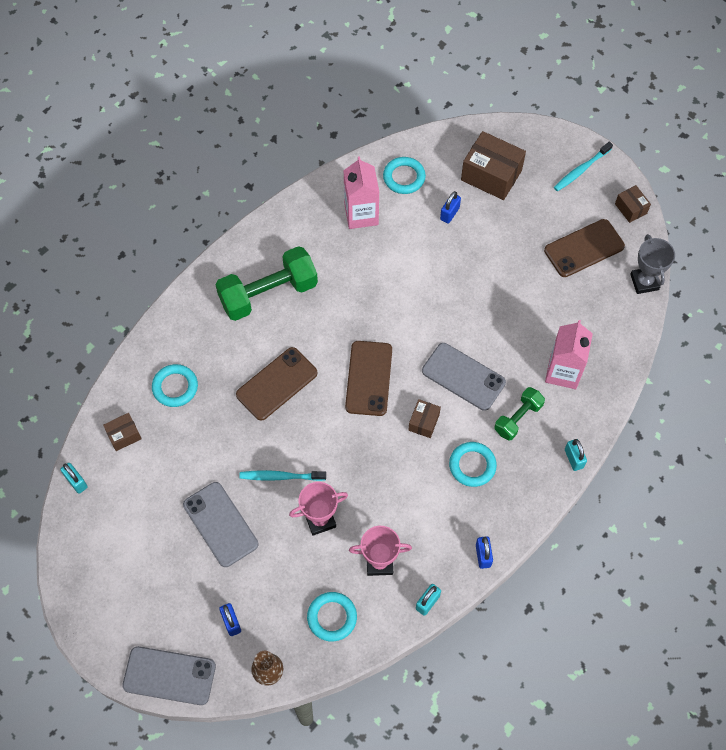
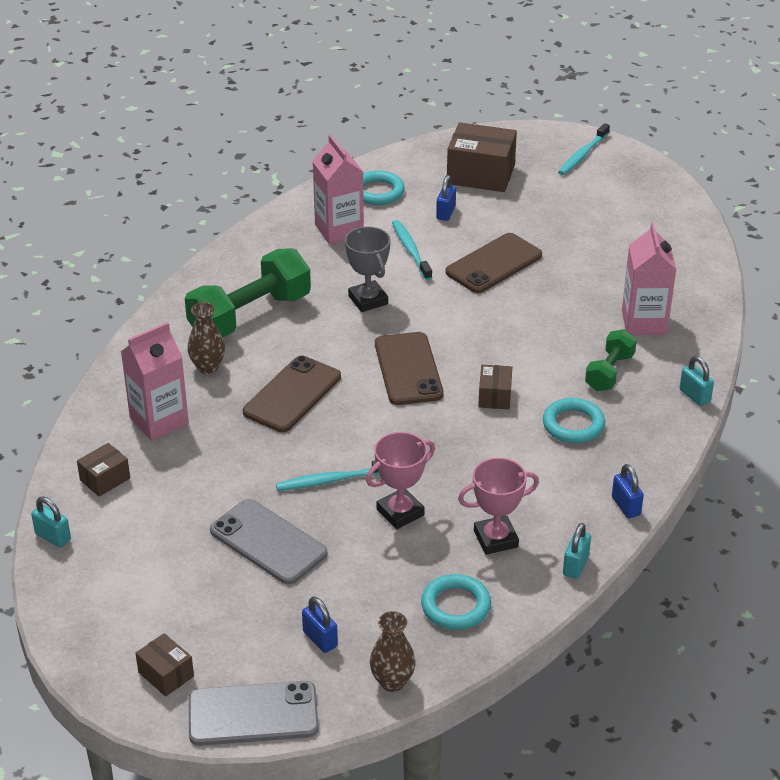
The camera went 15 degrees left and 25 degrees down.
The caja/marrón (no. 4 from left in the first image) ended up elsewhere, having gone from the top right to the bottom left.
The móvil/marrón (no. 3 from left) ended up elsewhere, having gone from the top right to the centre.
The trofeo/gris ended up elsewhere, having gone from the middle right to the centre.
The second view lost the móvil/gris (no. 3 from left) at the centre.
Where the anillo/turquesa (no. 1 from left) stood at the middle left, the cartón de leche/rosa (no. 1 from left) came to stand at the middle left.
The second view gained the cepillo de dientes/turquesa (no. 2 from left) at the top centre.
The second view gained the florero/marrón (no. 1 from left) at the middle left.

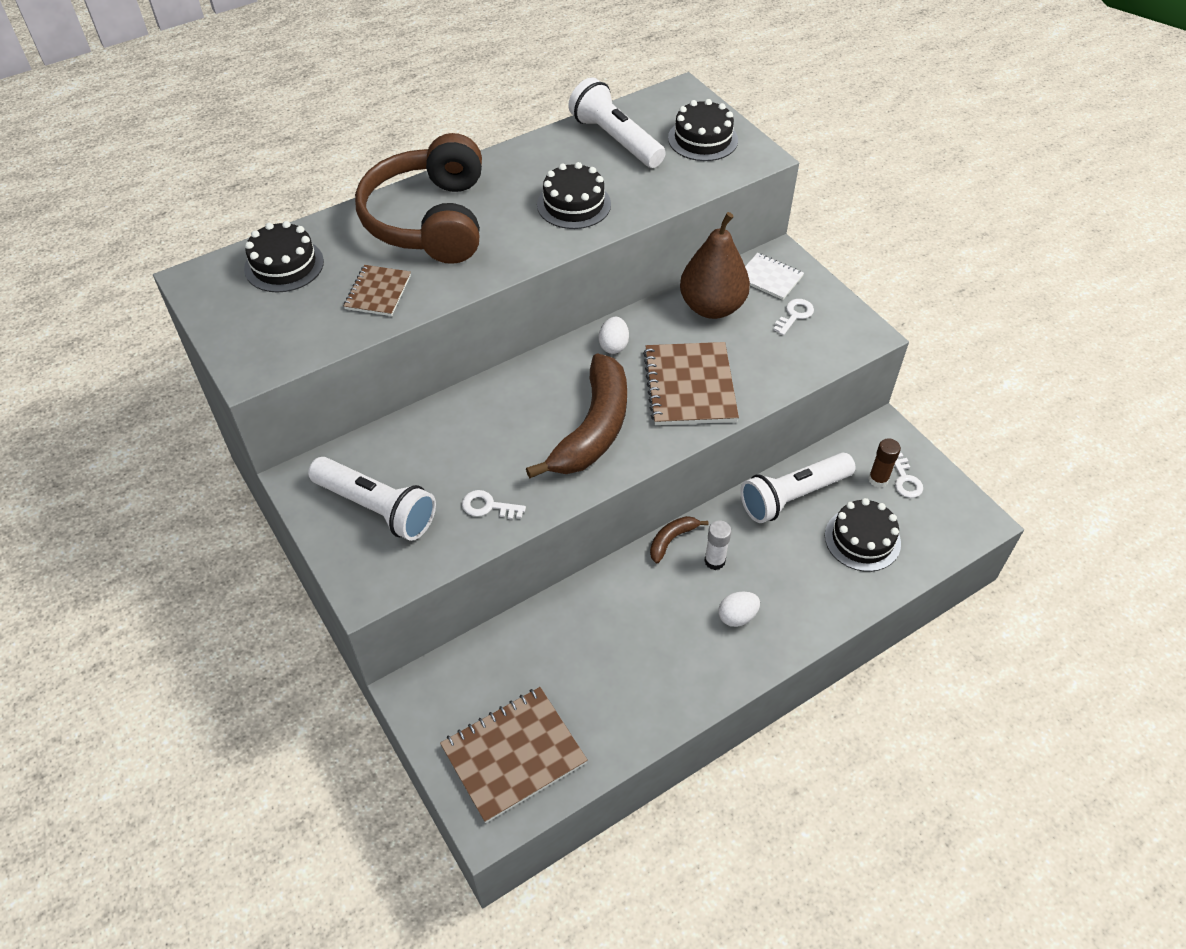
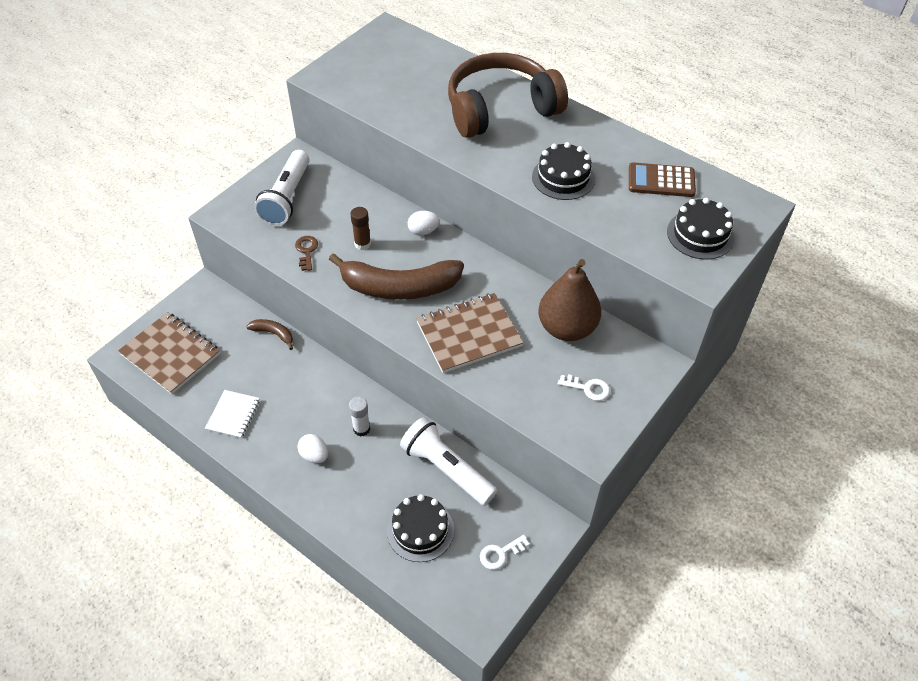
The camera went 70 degrees right and 0 degrees up.
Where the lámpara de mano/blanco (no. 2 from left) stood at the top centre, the calculadora/marrón came to stand at the top right.
The second view lost the tarta/negro (no. 1 from left) at the top left.
The cuaderno/blanco ended up elsewhere, having gone from the top centre to the middle left.
The second view lost the cuaderno/marrón (no. 1 from left) at the top left.
The huevo/blanco (no. 1 from left in the first image) ended up elsewhere, having gone from the centre to the top centre.
The barra de pegamento/marrón ended up elsewhere, having gone from the middle right to the centre.
What was the llave/blanco (no. 1 from left) at the centre turned into the llave/marrón at the centre.
The plátano/marrón (no. 2 from left in the first image) ended up elsewhere, having gone from the centre to the middle left.

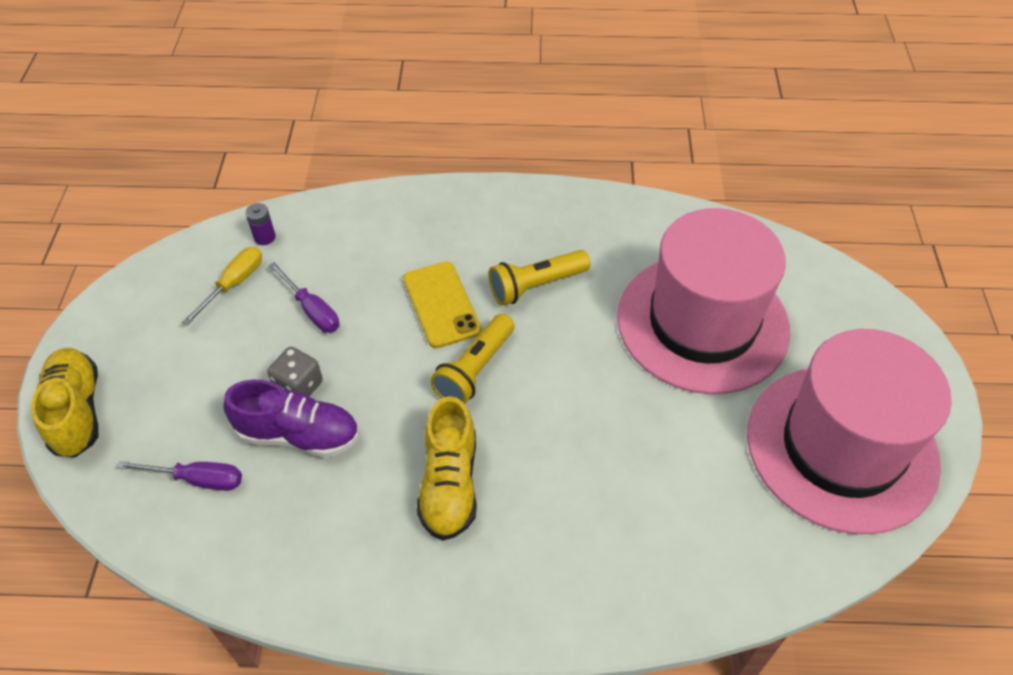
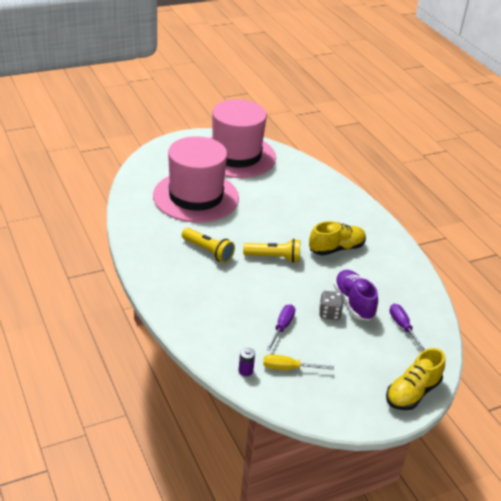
The camera went 120 degrees left and 15 degrees down.
The second view lost the móvil/amarillo at the centre.

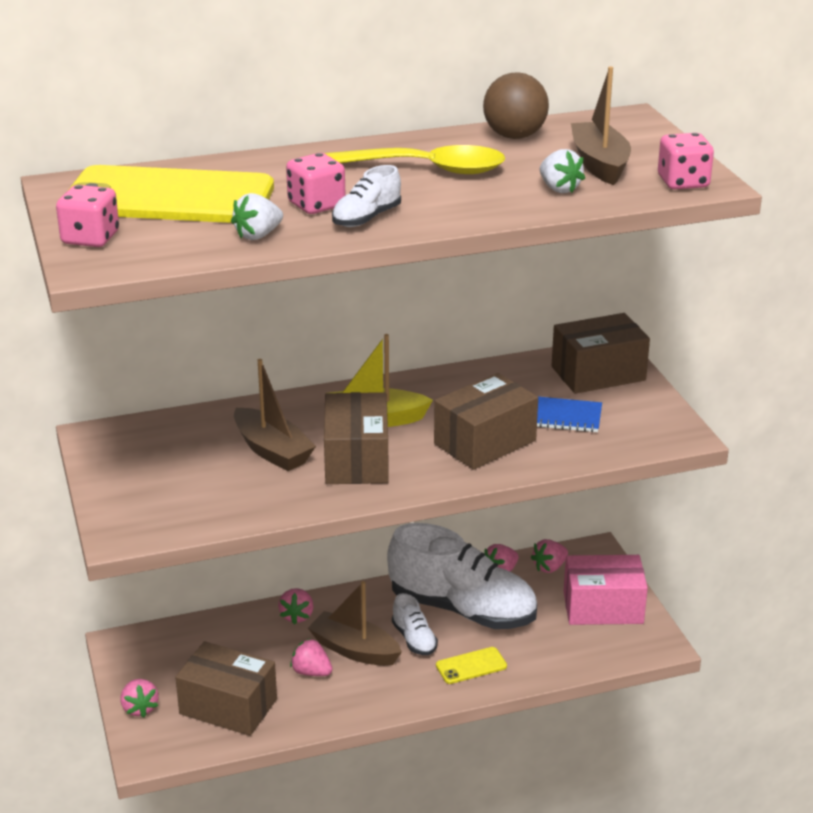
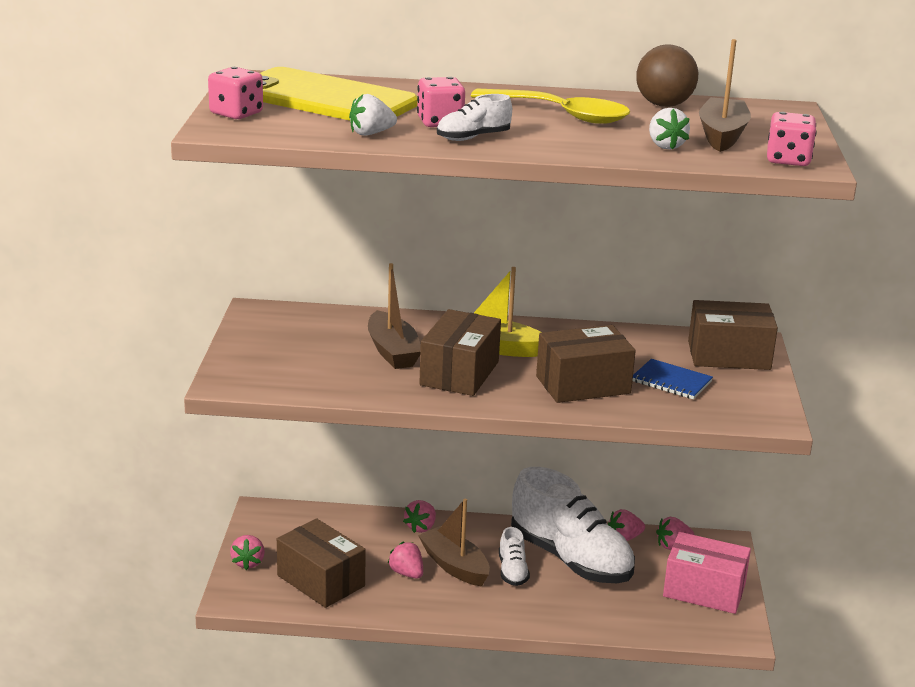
The camera went 20 degrees right and 5 degrees down.
The second view lost the móvil/amarillo (no. 2 from left) at the bottom centre.

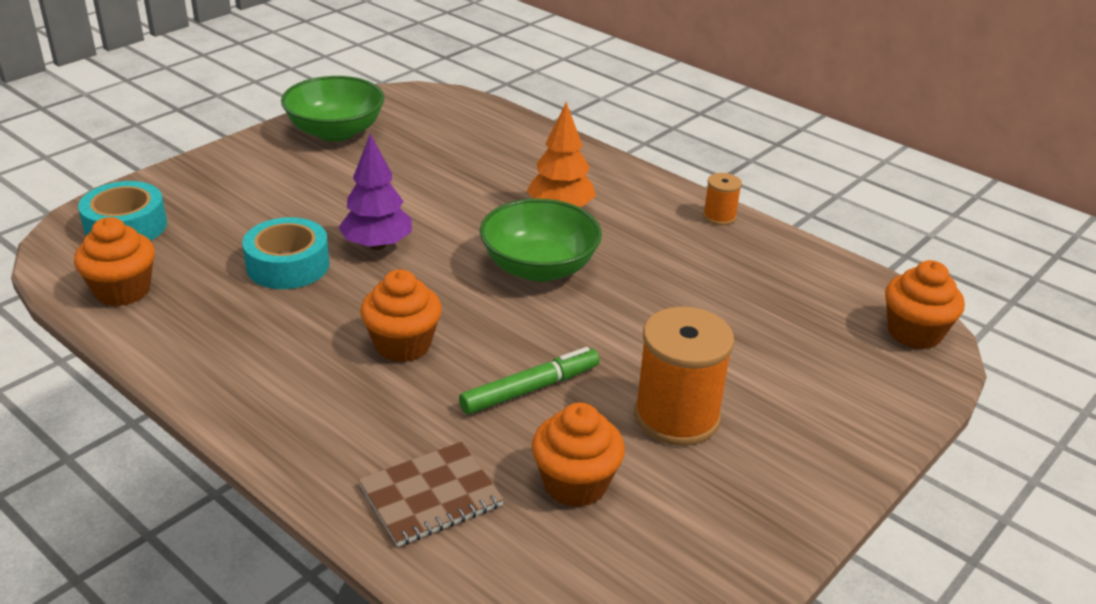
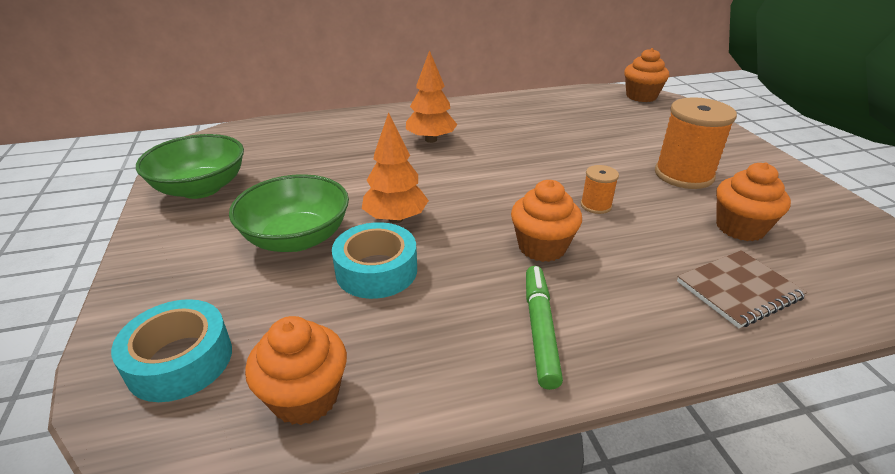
The camera went 55 degrees left and 0 degrees up.
What was the árbol/morado at the top centre turned into the árbol/naranja (no. 1 from left) at the centre.
The carrete/naranja (no. 2 from left in the first image) ended up elsewhere, having gone from the top centre to the middle right.
The cuenco/verde (no. 2 from left) ended up elsewhere, having gone from the centre to the middle left.
The rotulador/verde ended up elsewhere, having gone from the centre to the bottom centre.
The cuaderno/marrón at the bottom centre ended up facing another way, 60 degrees clockwise from before.

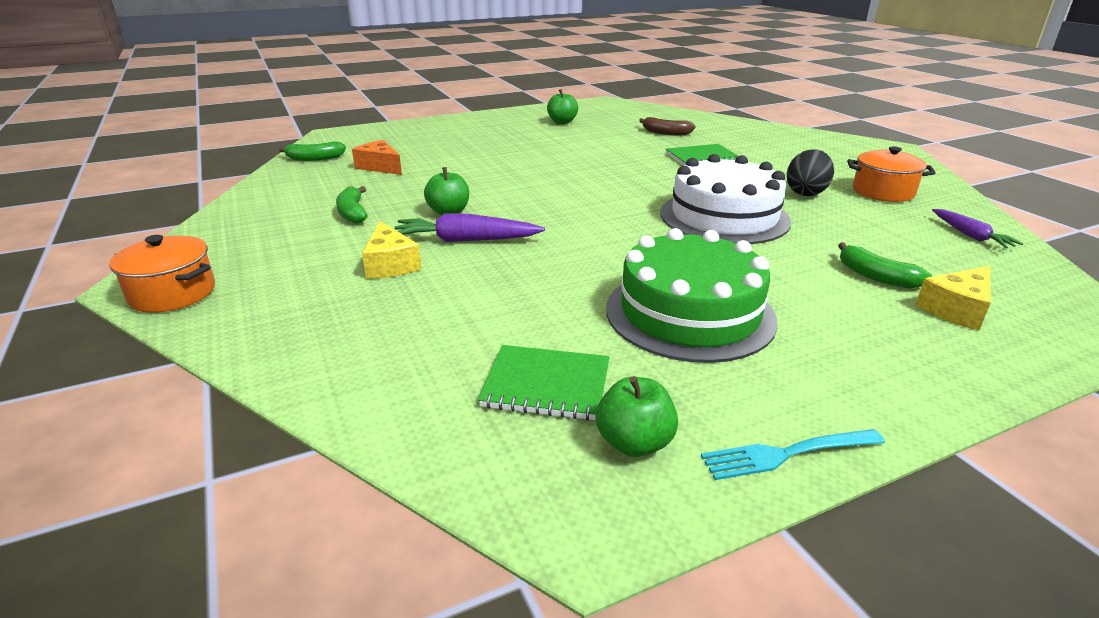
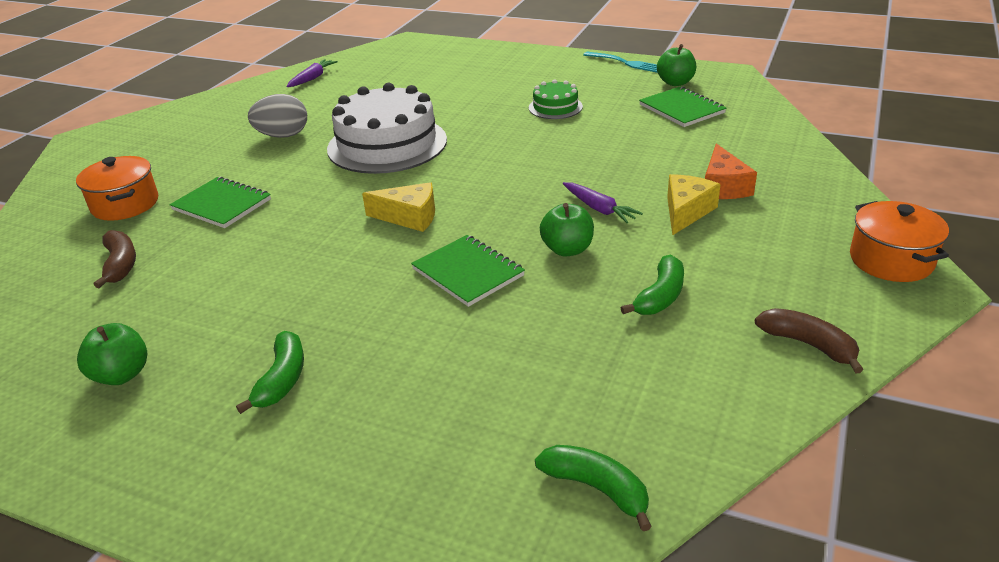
The camera went 130 degrees left and 5 degrees up.
The queso/naranja ended up elsewhere, having gone from the top centre to the top right.
The olla/naranja (no. 2 from left in the first image) ended up elsewhere, having gone from the top right to the middle left.
What was the huevo/negro at the top right turned into the huevo/gris at the top left.
The size of the zanahoria/morado (no. 1 from left in the first image) at the centre changed by a factor of 0.64.
The size of the tarta/verde at the centre changed by a factor of 0.48.
The plátano/verde (no. 3 from left in the first image) ended up elsewhere, having gone from the middle right to the middle left.
The queso/amarillo (no. 2 from left in the first image) ended up elsewhere, having gone from the middle right to the centre.
The second view gained the cuaderno/verde (no. 2 from left) at the centre.
The second view gained the plátano/marrón (no. 2 from left) at the middle right.

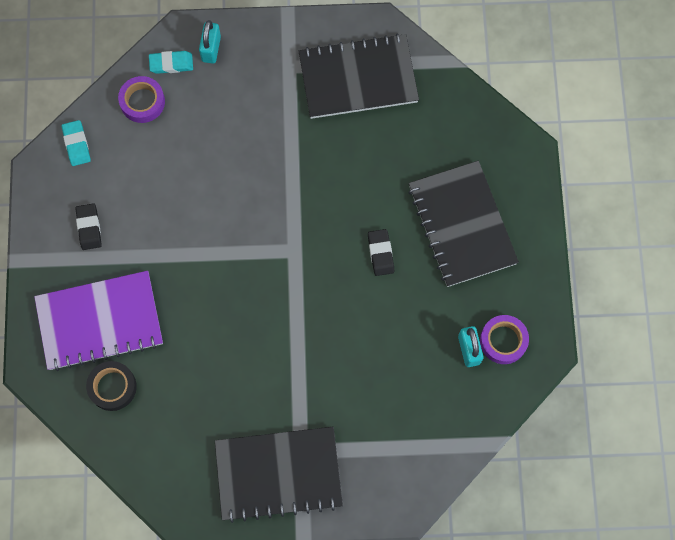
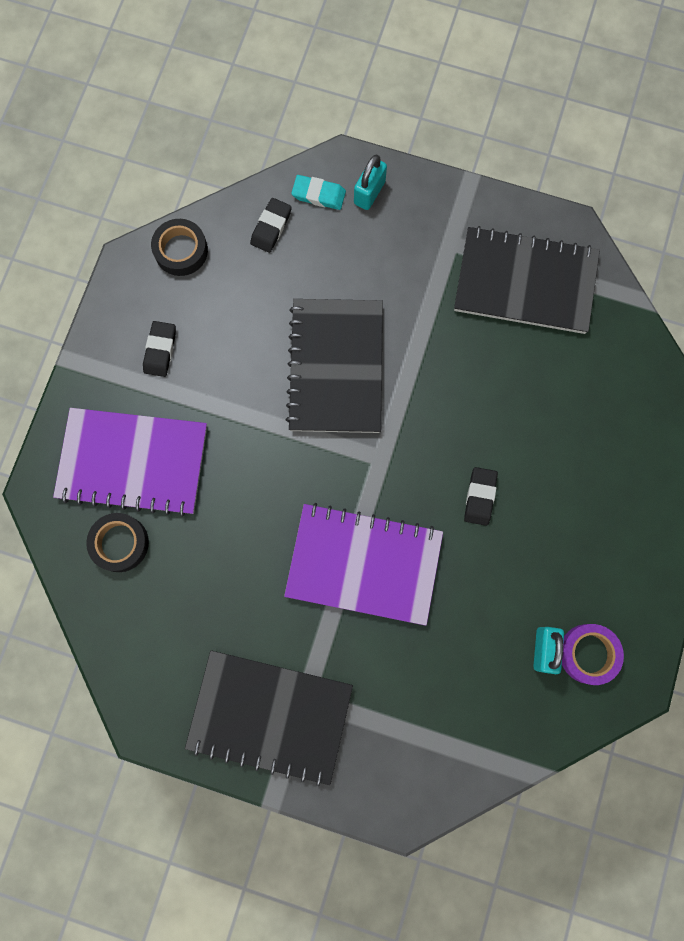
The camera went 20 degrees right and 5 degrees up.
Where the cinta adhesiva/morado (no. 1 from left) stood at the top left, the goma de borrar/negro (no. 2 from left) came to stand at the top centre.
Where the goma de borrar/turquesa (no. 1 from left) stood at the top left, the cinta adhesiva/negro (no. 2 from left) came to stand at the top left.
The cuaderno/negro (no. 3 from left in the first image) ended up elsewhere, having gone from the middle right to the centre.
The second view gained the cuaderno/morado (no. 2 from left) at the centre.

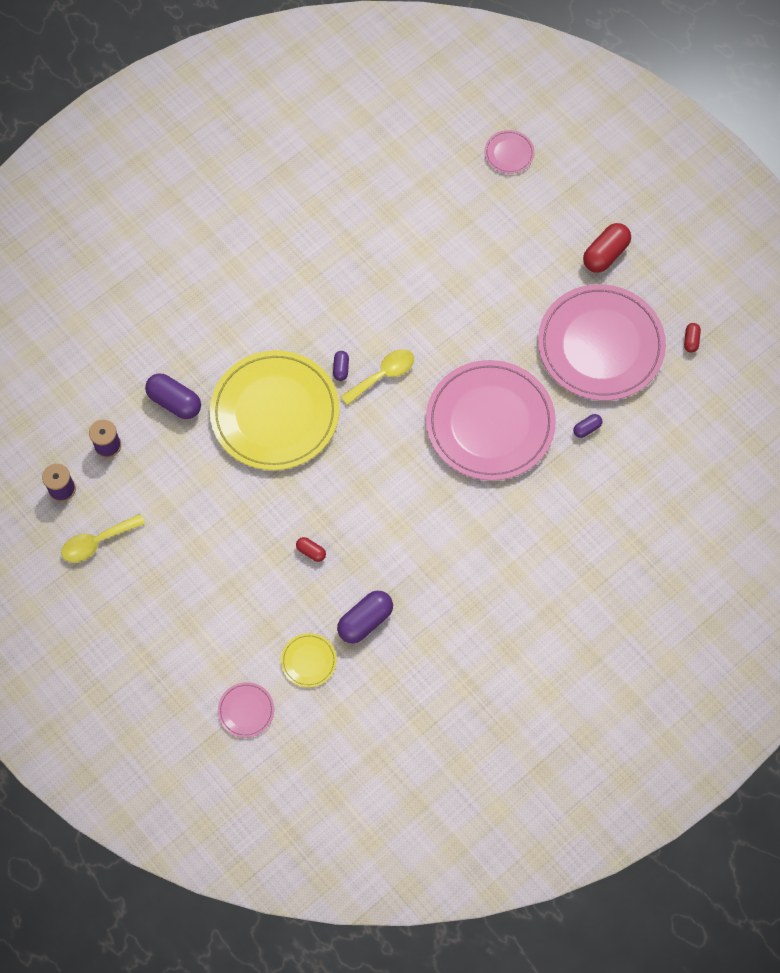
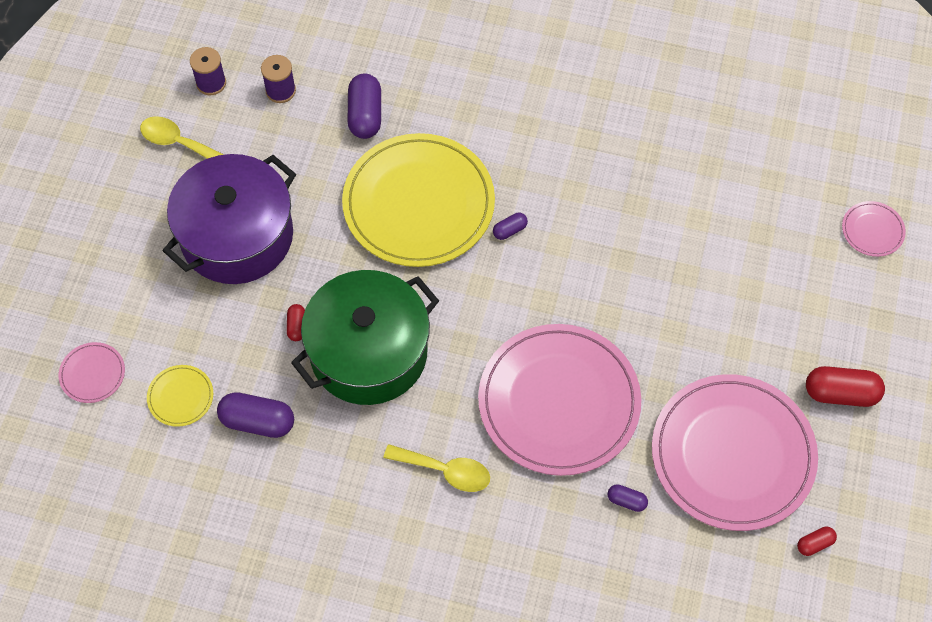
The camera went 55 degrees right and 5 degrees down.
The cuchara/amarillo (no. 2 from left) ended up elsewhere, having gone from the centre to the bottom centre.
The second view gained the olla/morado at the middle left.
The second view gained the olla/verde at the centre.

